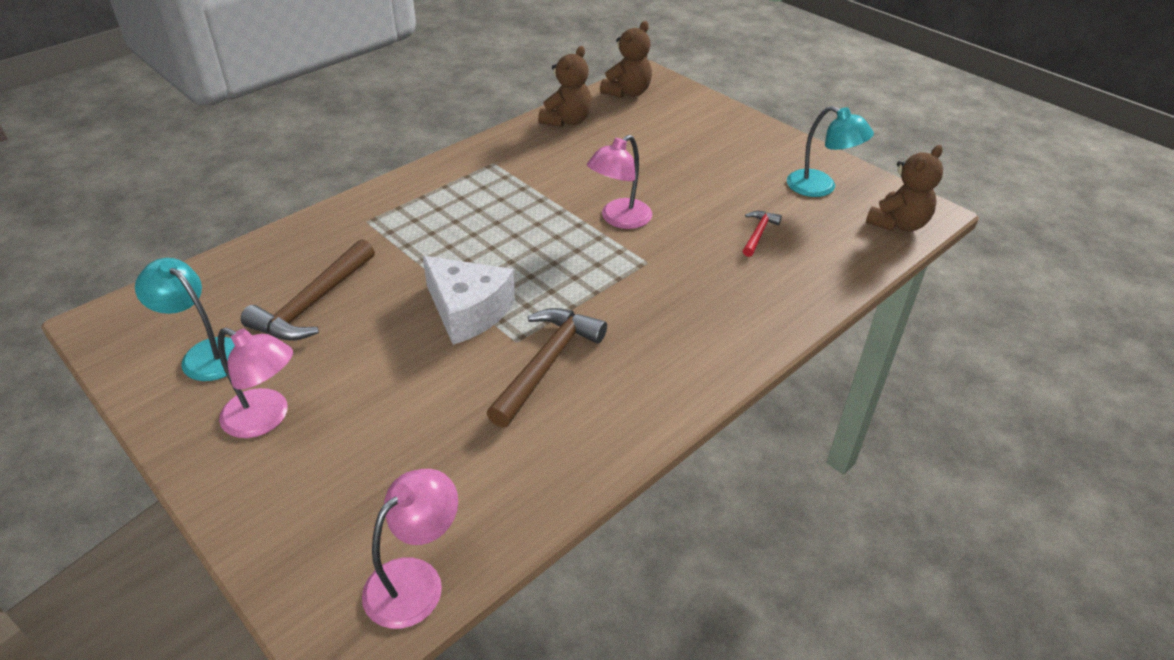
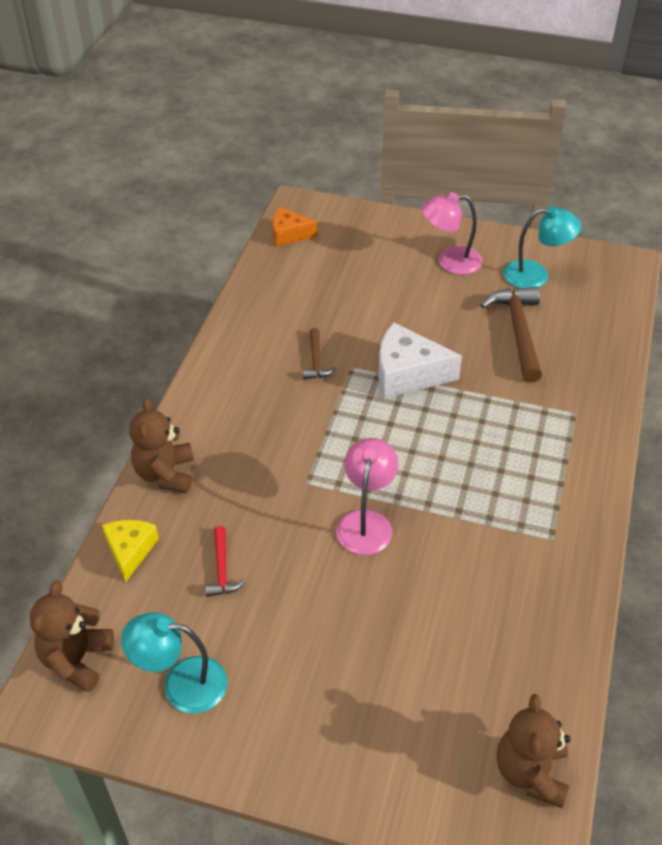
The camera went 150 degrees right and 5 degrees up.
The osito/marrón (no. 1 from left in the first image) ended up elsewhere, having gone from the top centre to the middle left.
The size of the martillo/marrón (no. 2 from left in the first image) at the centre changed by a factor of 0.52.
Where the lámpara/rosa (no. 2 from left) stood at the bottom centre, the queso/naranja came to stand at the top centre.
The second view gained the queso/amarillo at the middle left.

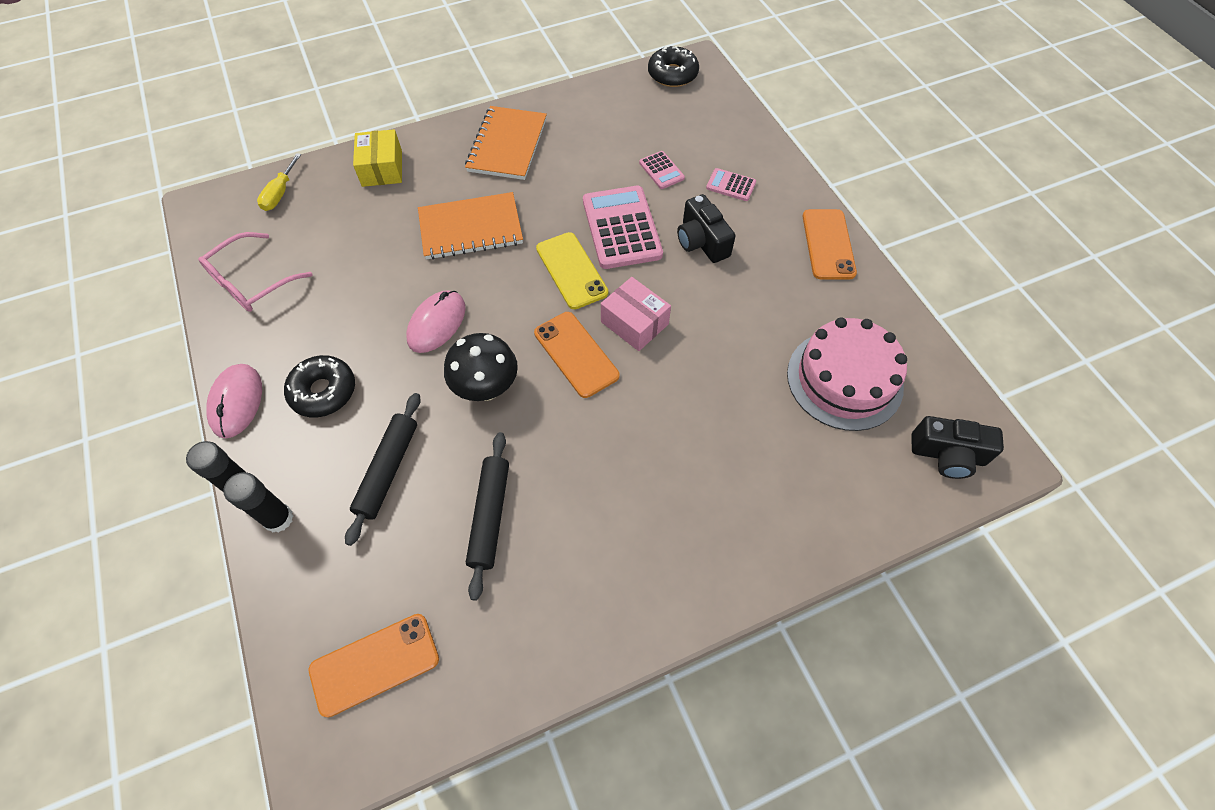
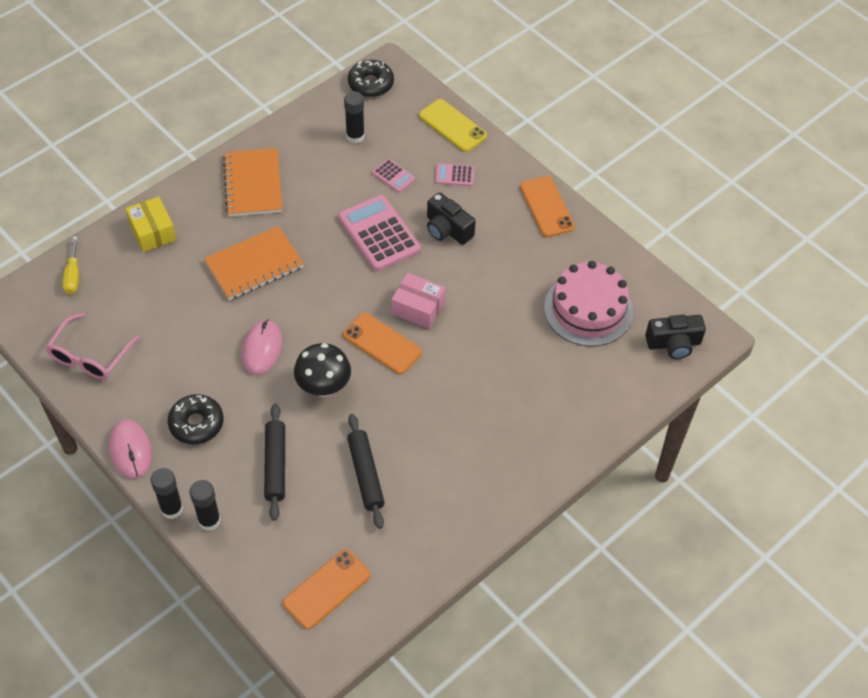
The camera went 20 degrees left and 5 degrees down.
The móvil/amarillo ended up elsewhere, having gone from the centre to the top centre.
The second view gained the barra de pegamento/negro (no. 3 from left) at the top centre.

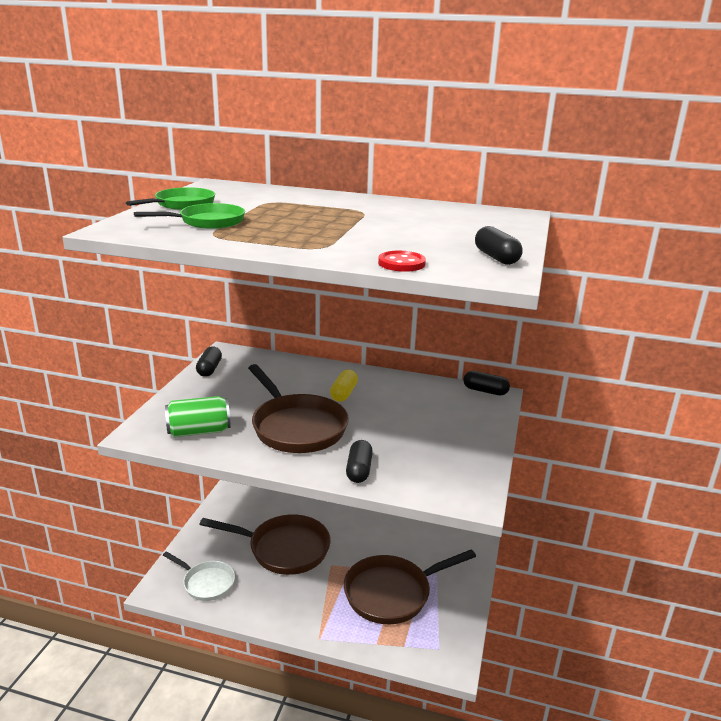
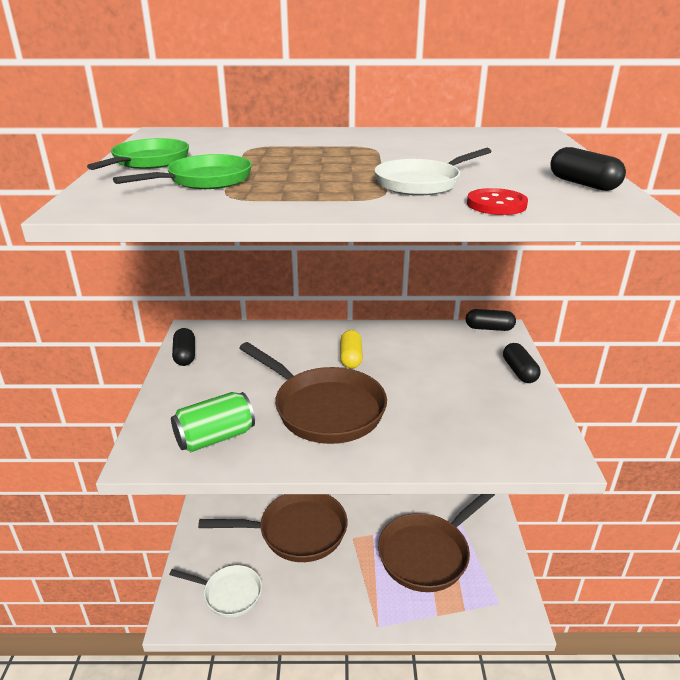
The camera went 15 degrees left and 5 degrees up.
The cápsula/negro (no. 2 from left in the first image) ended up elsewhere, having gone from the centre to the middle right.
The second view gained the sartén/blanco (no. 2 from left) at the top centre.

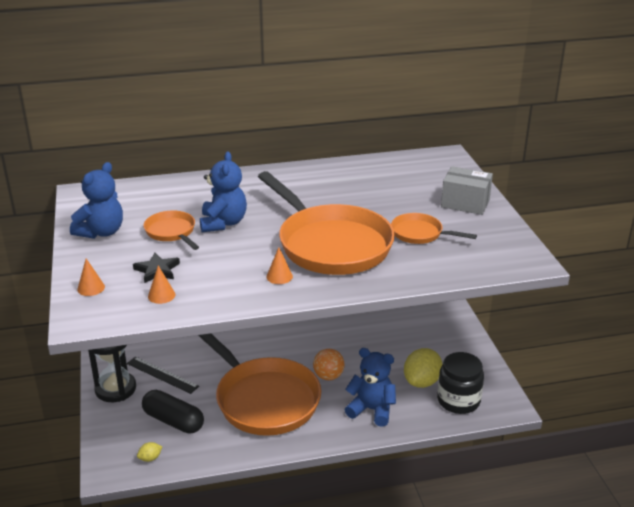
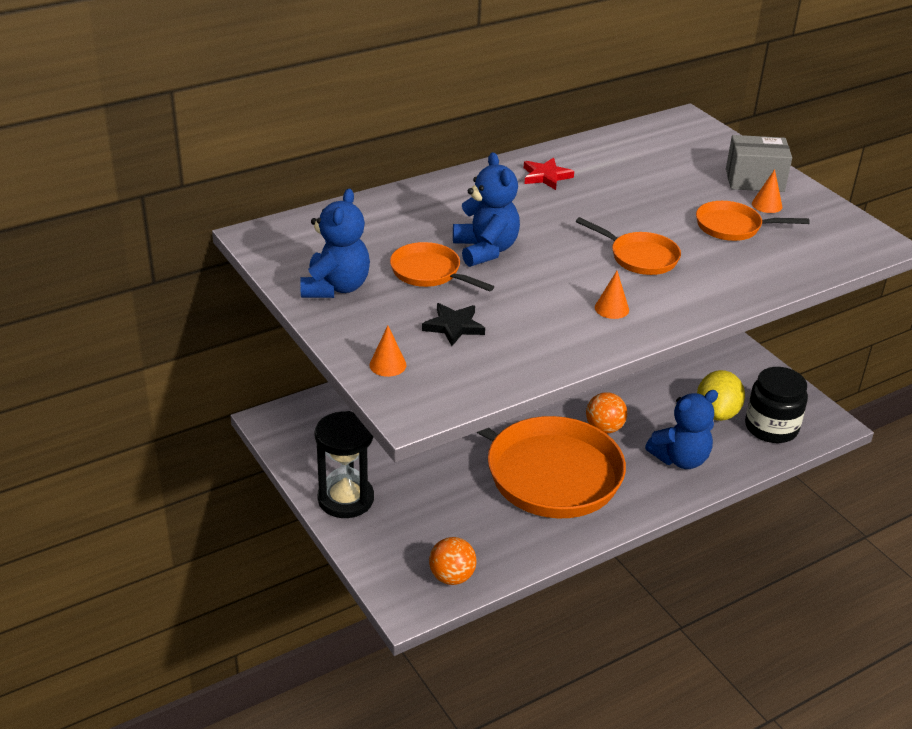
The camera went 20 degrees left and 5 degrees up.
The size of the sartén/naranja (no. 3 from left) at the centre changed by a factor of 0.46.
The cono/naranja (no. 2 from left in the first image) ended up elsewhere, having gone from the middle left to the top right.
The osito/azul (no. 3 from left) at the bottom centre ended up facing another way, 150 degrees clockwise from before.
The second view lost the regla/negro at the bottom left.
The second view lost the cápsula/negro at the bottom left.
Where the limón/amarillo (no. 1 from left) stood at the bottom left, the pelota/naranja (no. 1 from left) came to stand at the bottom centre.
The second view gained the estrella/rojo at the top centre.

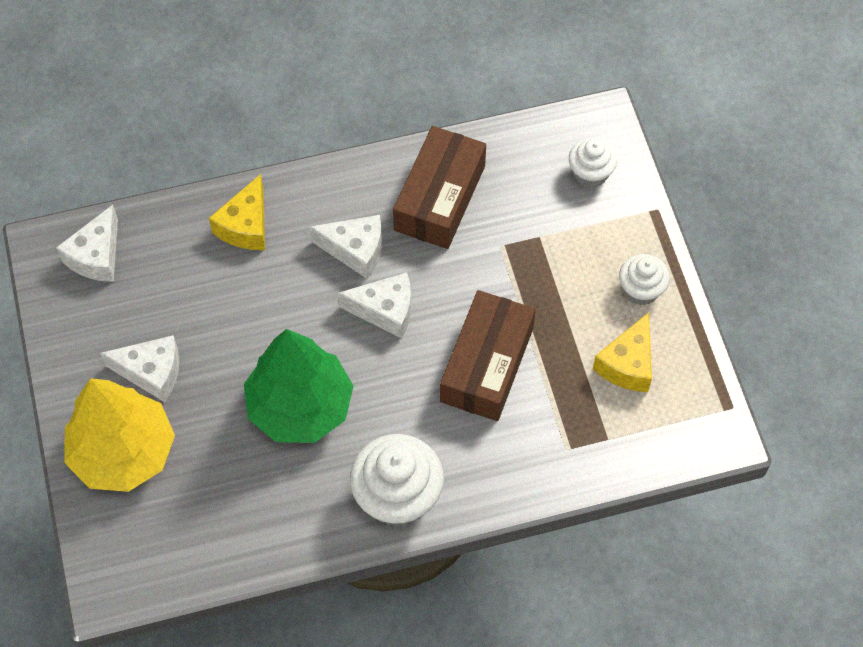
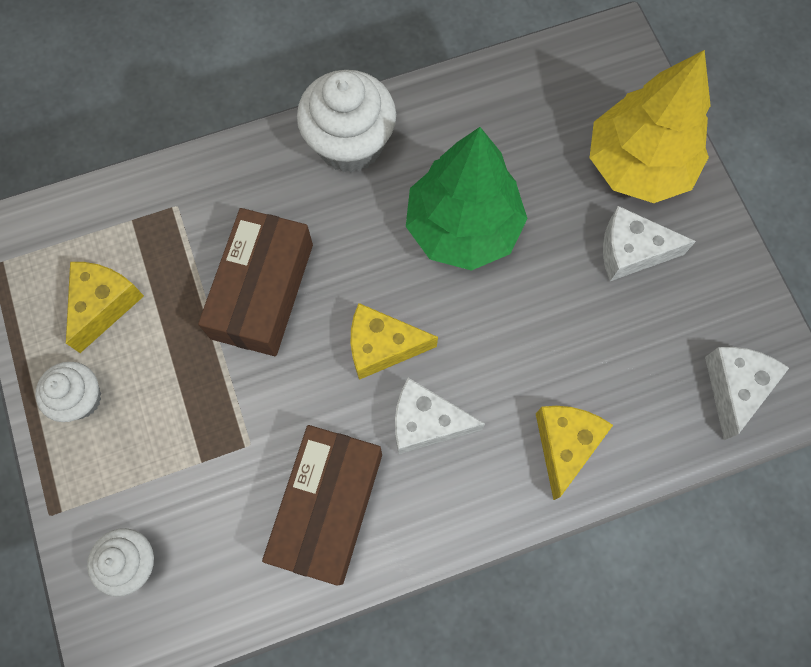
The camera went 175 degrees right and 10 degrees up.
What was the queso/blanco (no. 4 from left) at the centre turned into the queso/amarillo (no. 2 from left) at the centre.

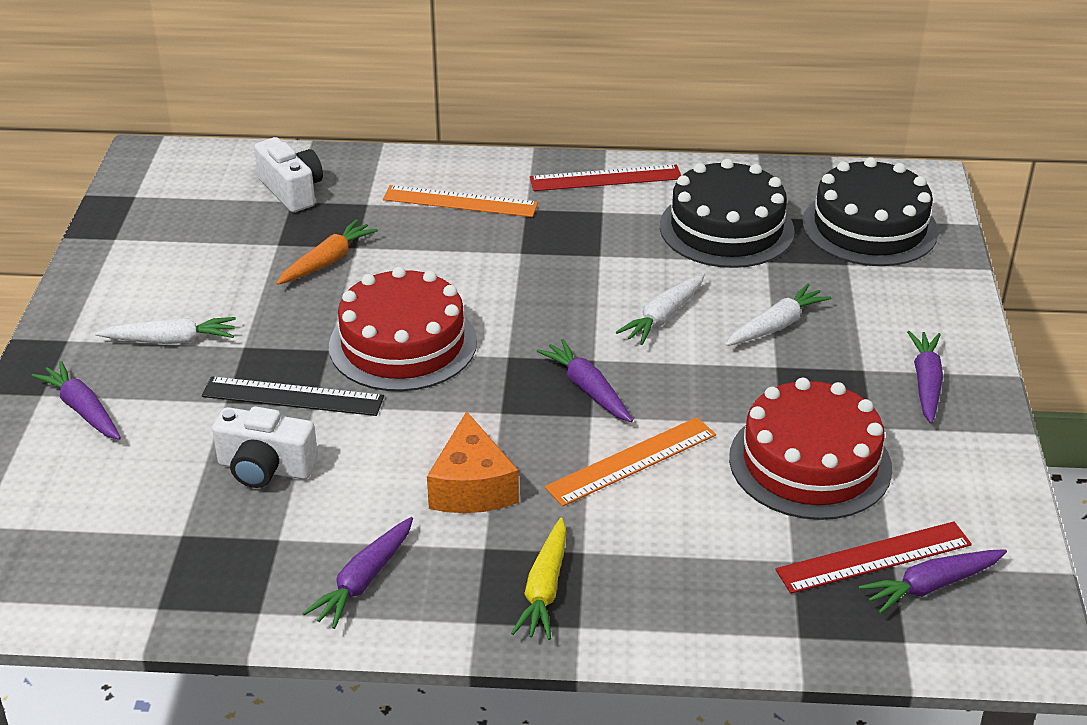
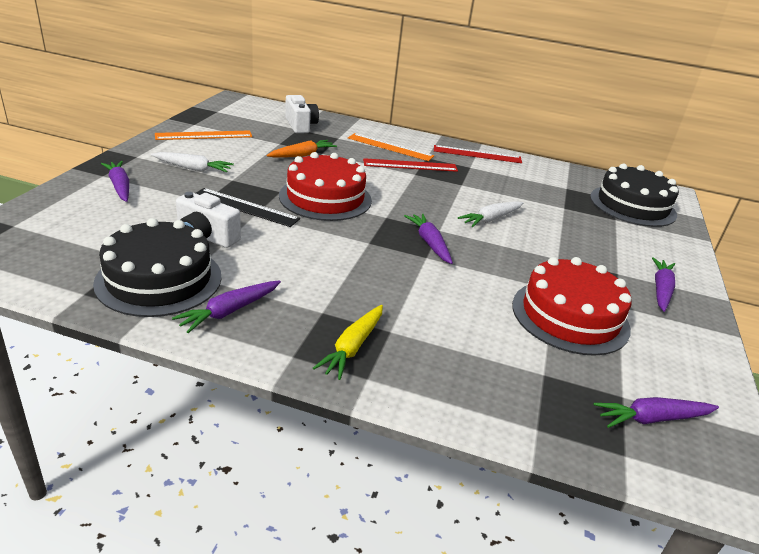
The camera went 10 degrees right and 5 degrees down.
The tarta/negro (no. 1 from left) ended up elsewhere, having gone from the top right to the middle left.
The second view lost the zanahoria/blanco (no. 3 from left) at the middle right.
The second view lost the queso/naranja at the centre.
The regla/naranja (no. 2 from left in the first image) ended up elsewhere, having gone from the centre to the top left.
The regla/rojo (no. 2 from left in the first image) ended up elsewhere, having gone from the bottom right to the top centre.

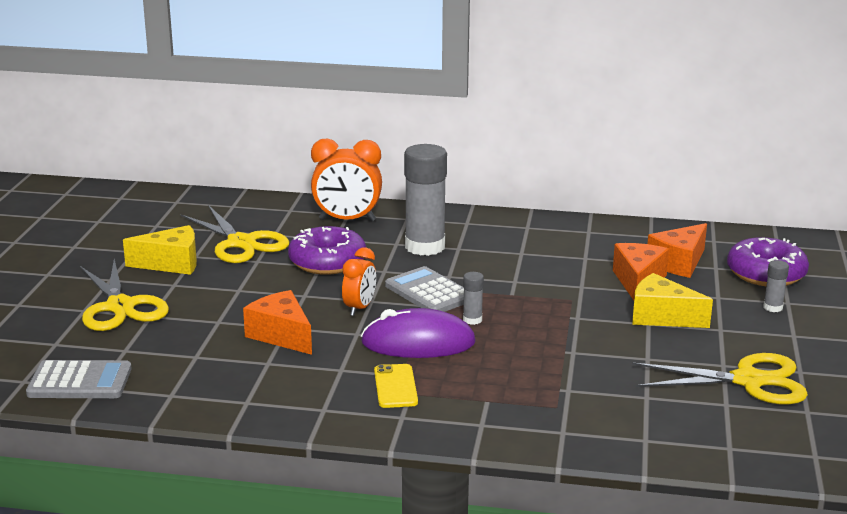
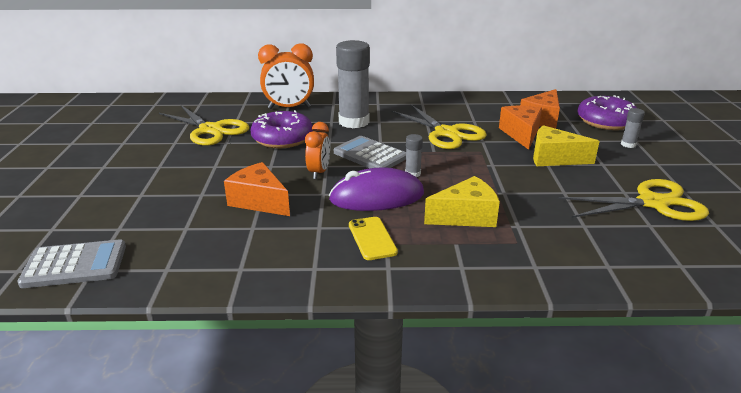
The camera went 10 degrees left and 5 degrees up.
The queso/amarillo (no. 1 from left) ended up elsewhere, having gone from the middle left to the centre.
The tijeras/amarillo (no. 1 from left in the first image) ended up elsewhere, having gone from the middle left to the top centre.

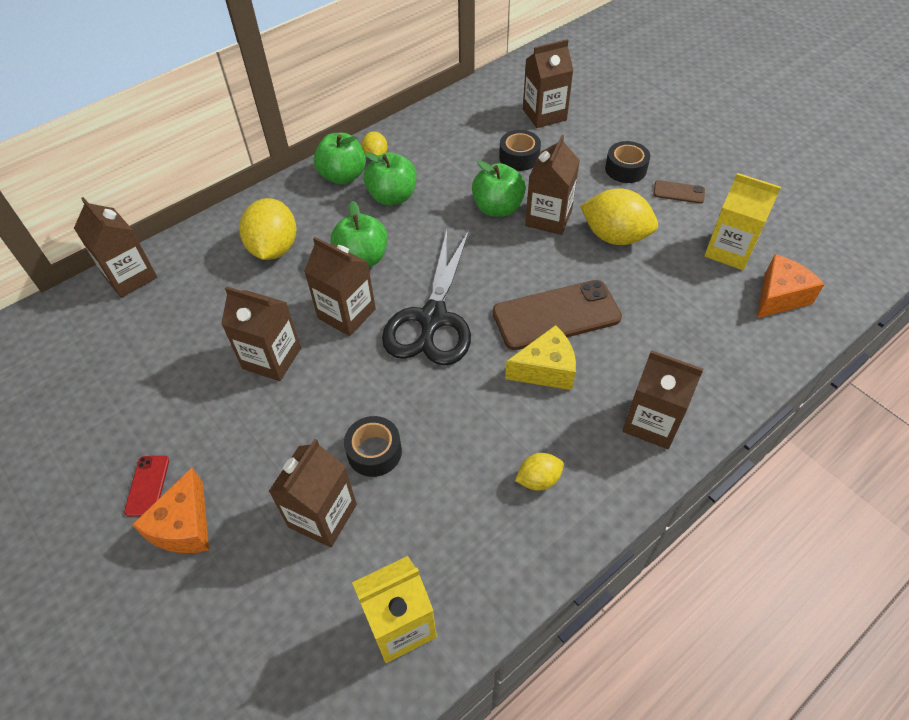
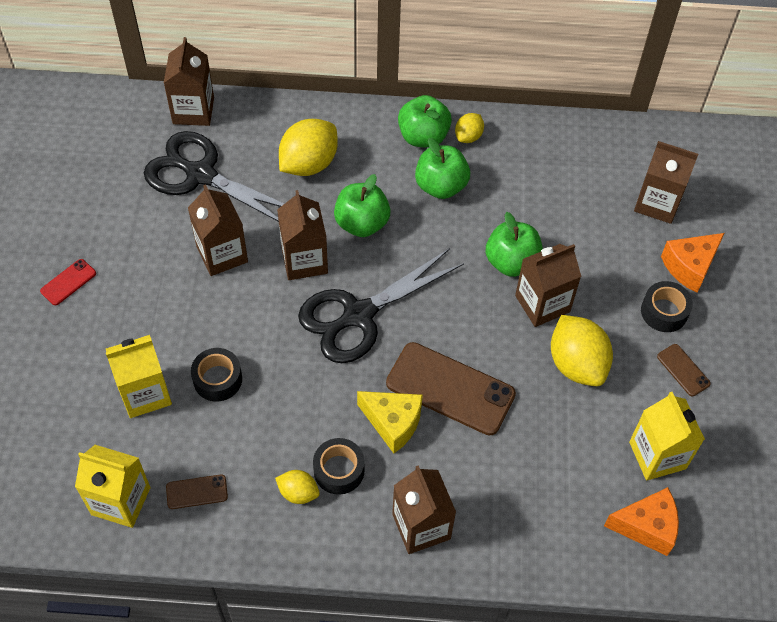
The camera went 40 degrees right and 5 degrees up.
The cinta adhesiva/negro (no. 2 from left) ended up elsewhere, having gone from the top centre to the bottom centre.
What was the cartón de leche/marrón (no. 3 from left) at the bottom centre turned into the cartón de leche/amarillo (no. 2 from left) at the middle left.
The queso/naranja (no. 1 from left in the first image) ended up elsewhere, having gone from the bottom left to the middle right.
The second view gained the tijeras/negro (no. 1 from left) at the top left.
The second view gained the móvil/marrón (no. 1 from left) at the bottom left.

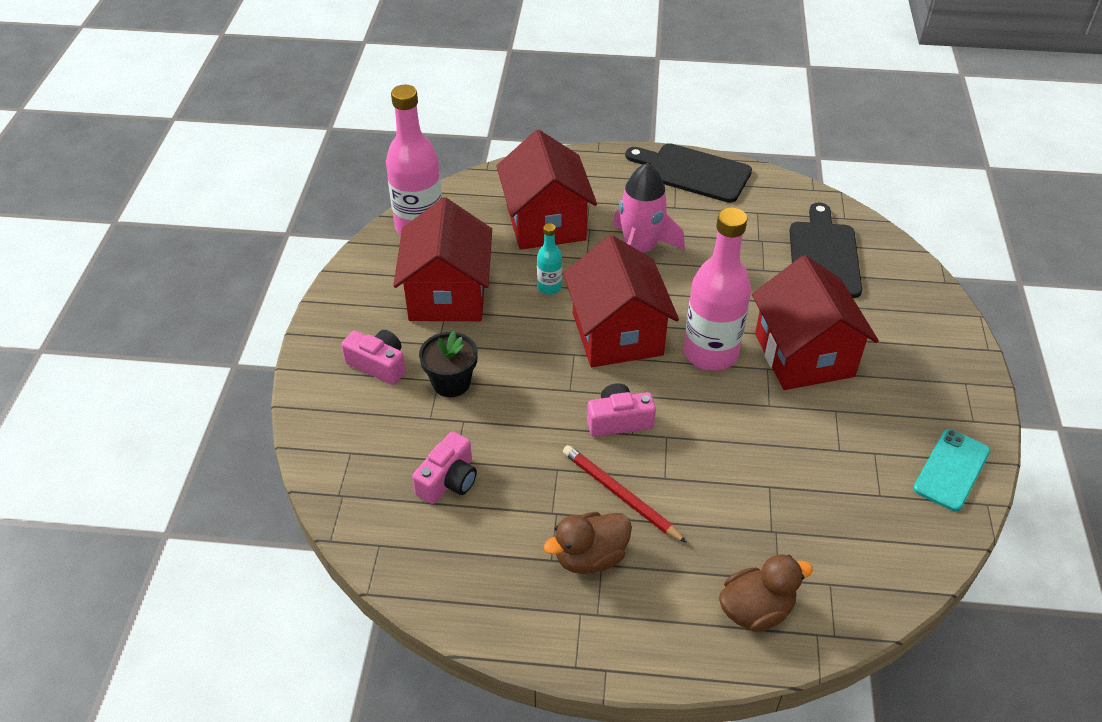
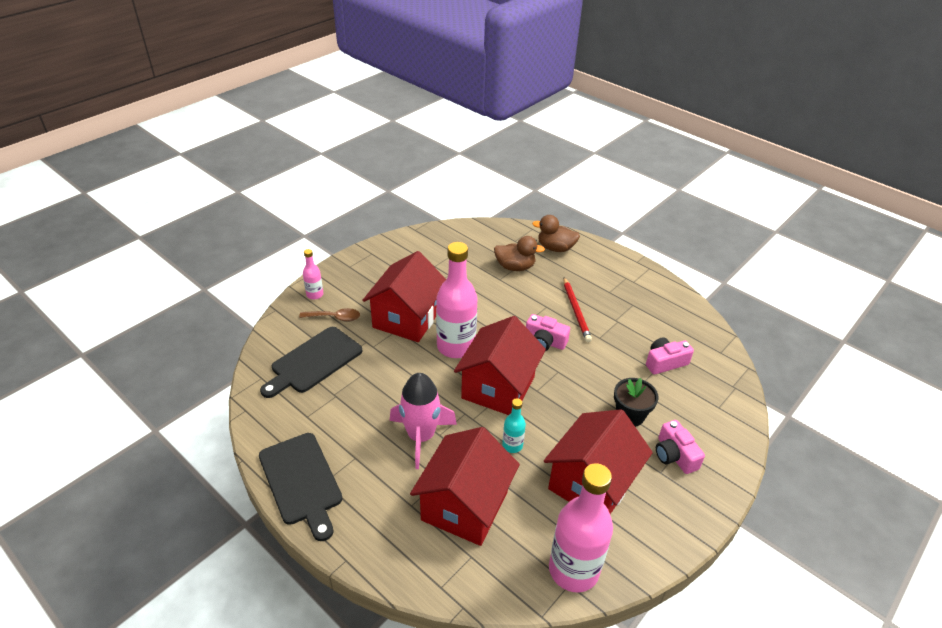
The camera went 145 degrees left and 5 degrees down.
The second view lost the móvil/turquesa at the middle right.
The pato/marrón (no. 1 from left) ended up elsewhere, having gone from the bottom centre to the centre.
The second view gained the botella/rosa (no. 1 from left) at the middle left.
The second view gained the cuchara/marrón at the centre.

